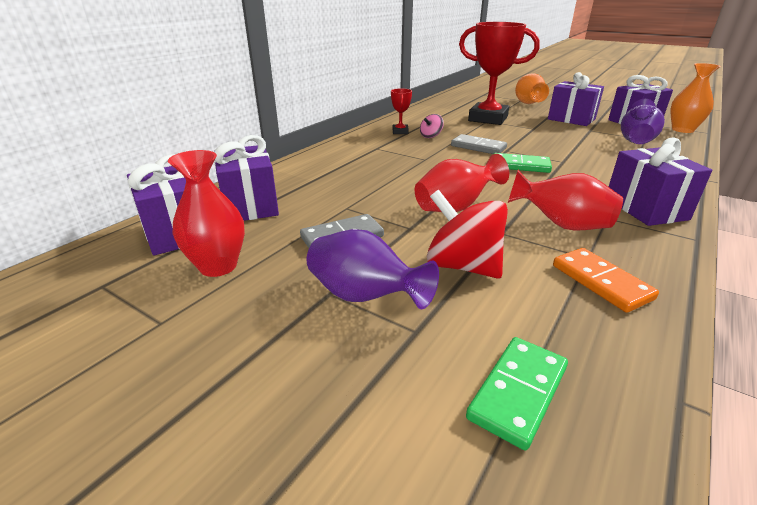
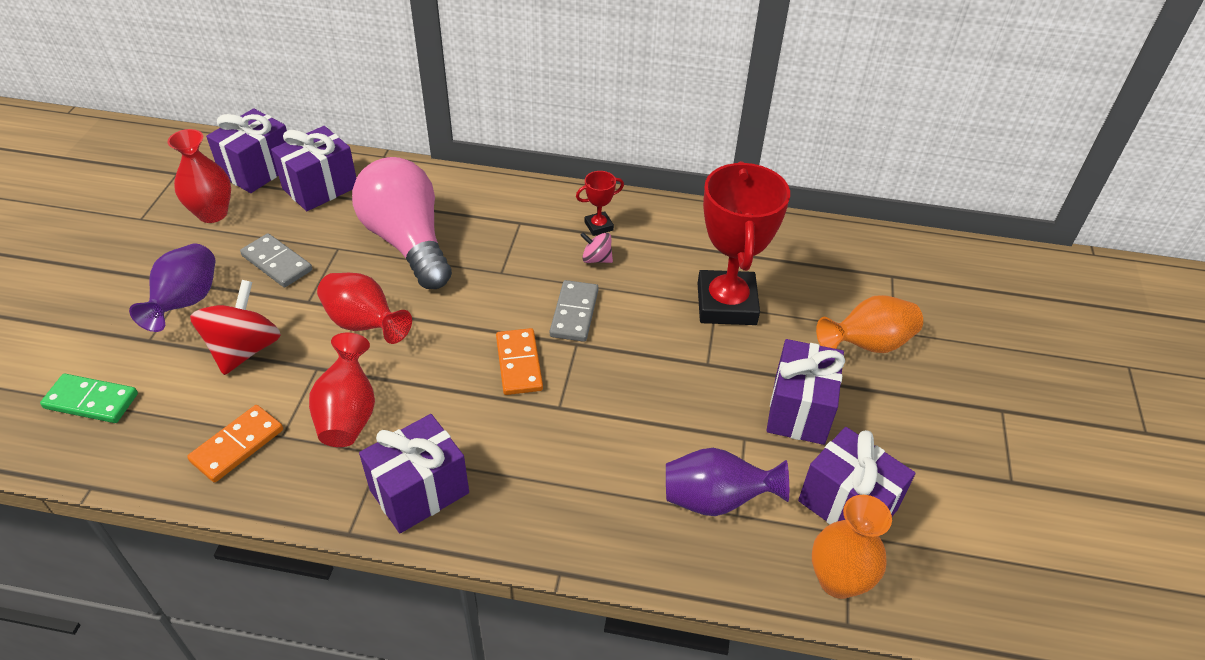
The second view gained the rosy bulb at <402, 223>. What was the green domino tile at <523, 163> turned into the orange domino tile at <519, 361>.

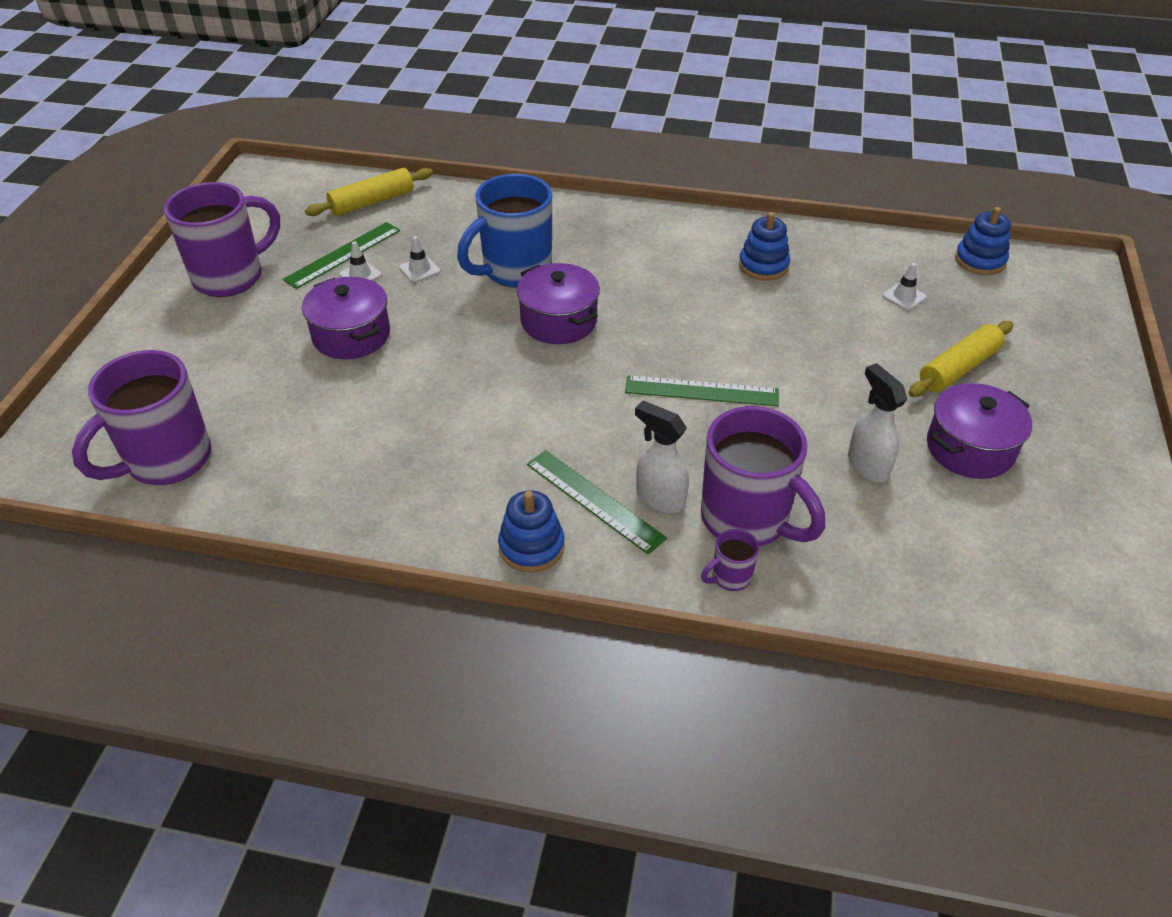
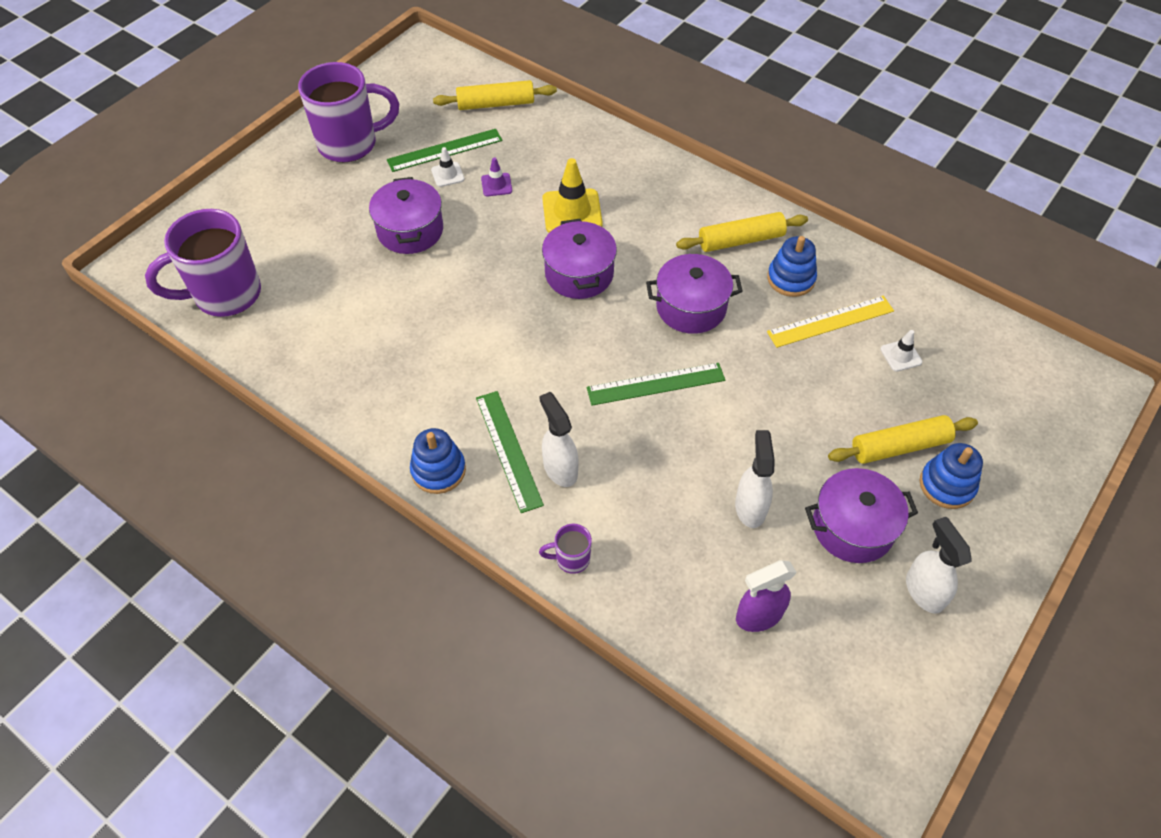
What was the snow-white safety cone at <419, 259> turned into the royal purple safety cone at <496, 176>. Where the royal blue coffee mug stood at <504, 231>, the yellow safety cone came to stand at <572, 195>. The green measuring stick at <702, 390> ended up facing another way, 45 degrees counterclockwise from before. The second view gained the royal purple cooking pot at <694, 294>. The second view gained the yellow pastry roller at <742, 232>. The second view gained the royal purple sprayer at <766, 596>. The second view gained the yellow measuring stick at <830, 322>. The second view gained the snow-white sprayer at <939, 565>. The royal blue stacking toy ended up elsewhere, having gone from <983, 241> to <951, 476>. The second view lost the royal purple coffee mug at <763, 476>.

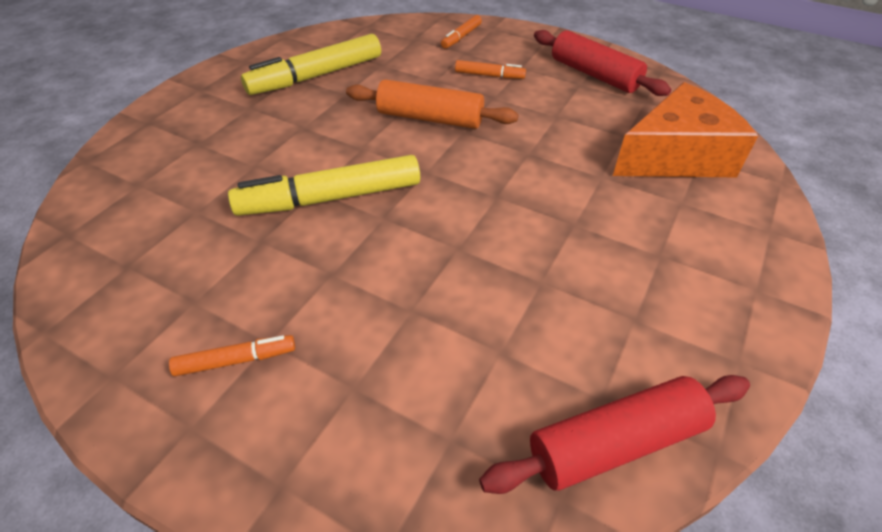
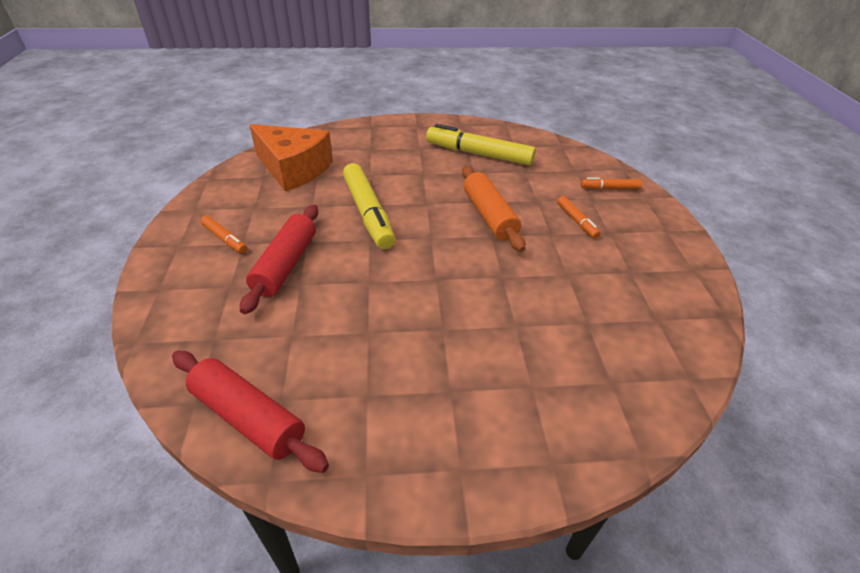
The scarlet pastry roller ended up elsewhere, having gone from <602, 63> to <279, 259>. The orange cheese ended up elsewhere, having gone from <685, 129> to <291, 157>. The yellow marker at <324, 185> ended up facing another way, 150 degrees counterclockwise from before.

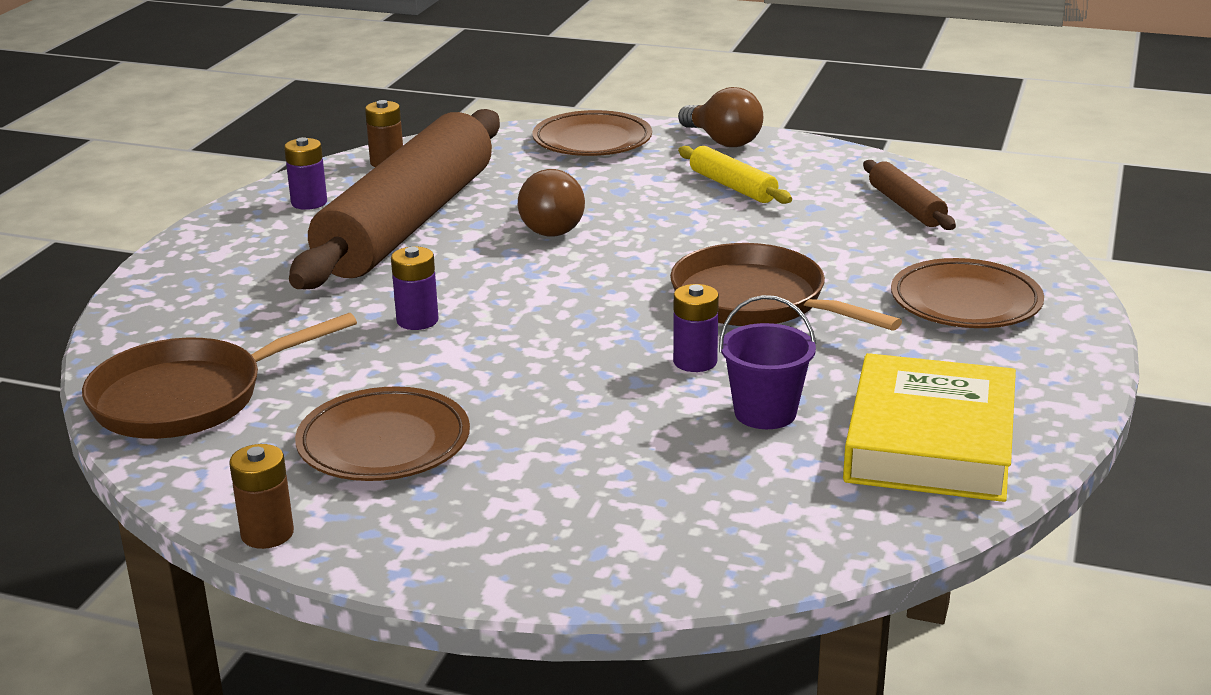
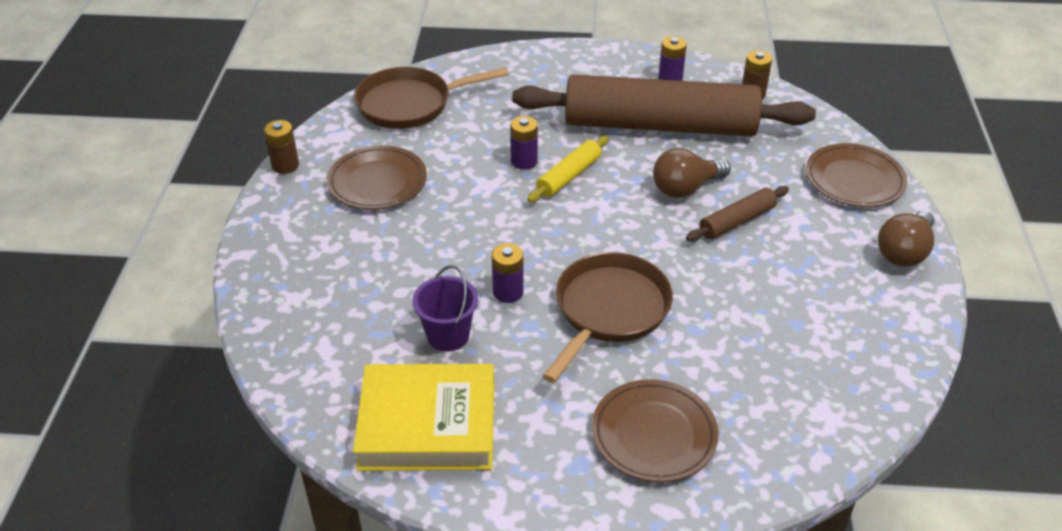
The russet frying pan at <219, 376> ended up facing another way, 60 degrees counterclockwise from before. The yellow pastry roller ended up elsewhere, having gone from <735, 175> to <568, 169>. The russet pastry roller ended up elsewhere, having gone from <909, 195> to <737, 214>.

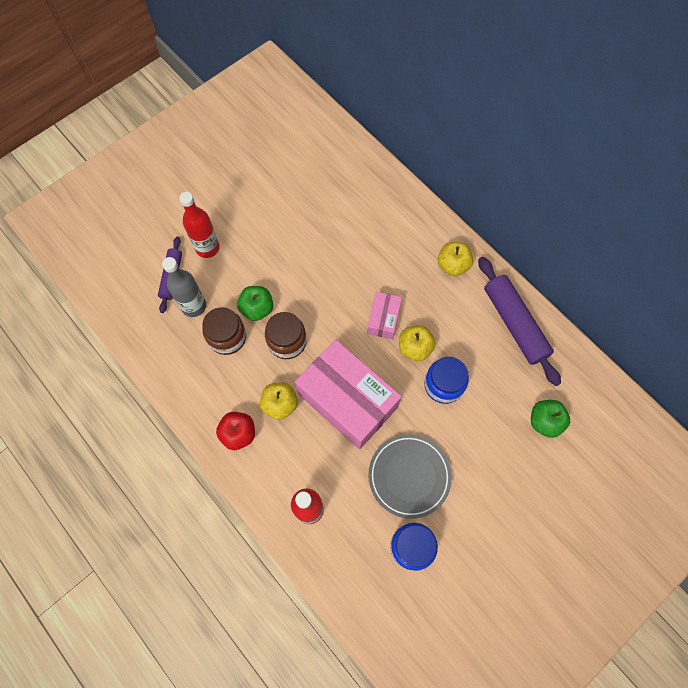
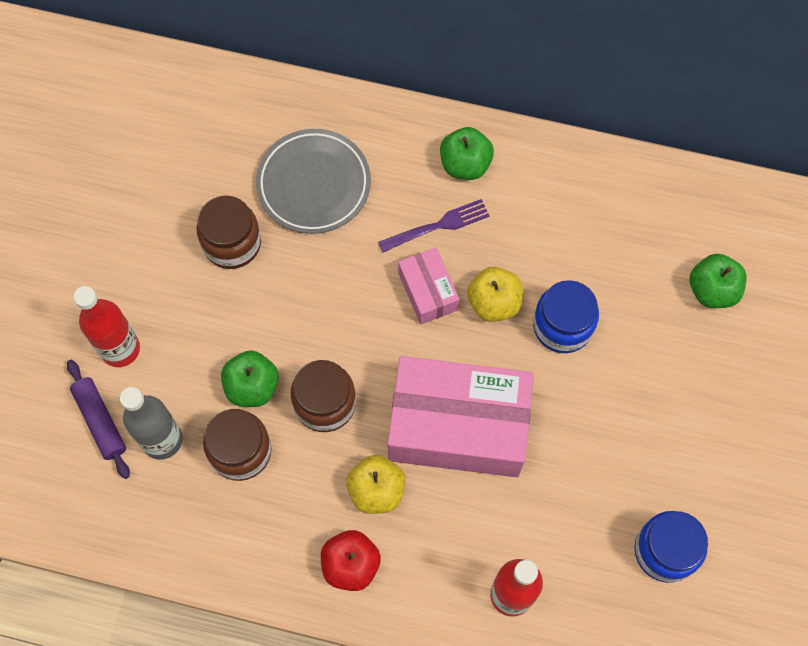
The second view gained the russet jam jar at <228, 232>. The ash-grey flat dish ended up elsewhere, having gone from <410, 476> to <313, 181>. The second view gained the royal purple table fork at <433, 225>. What was the yellow apple at <455, 259> turned into the green apple at <467, 153>. The second view lost the royal purple pastry roller at <519, 321>.

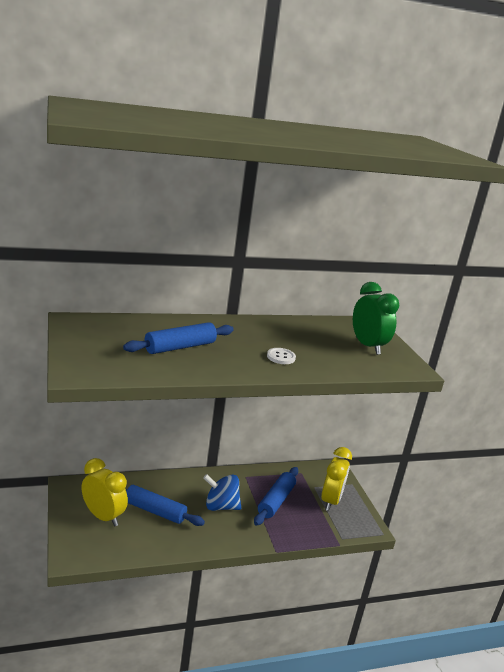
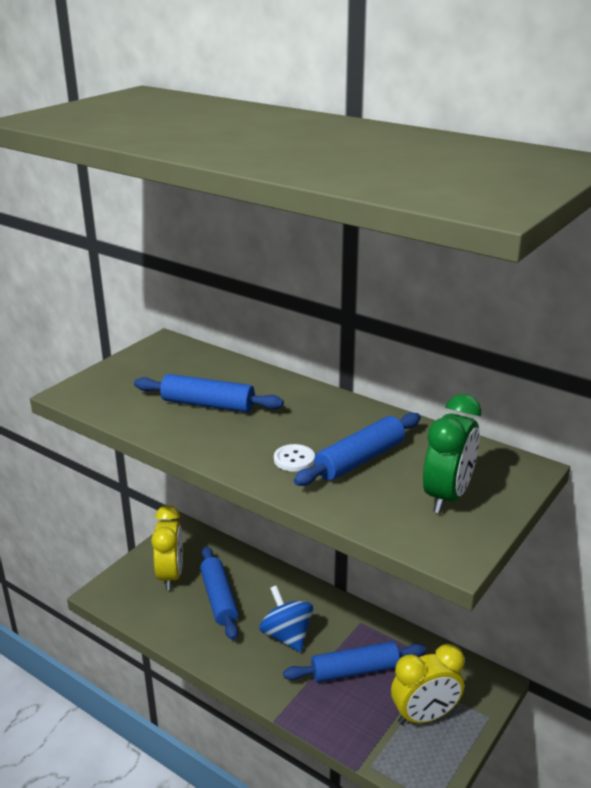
The second view gained the royal blue pastry roller at <357, 449>.

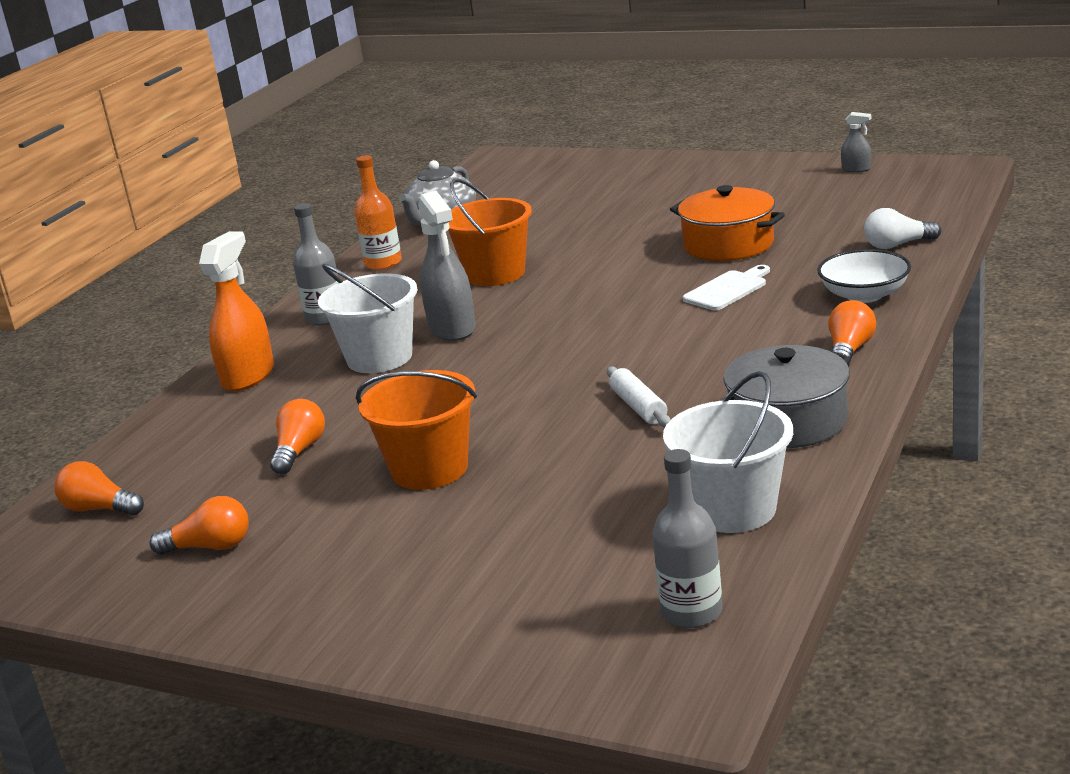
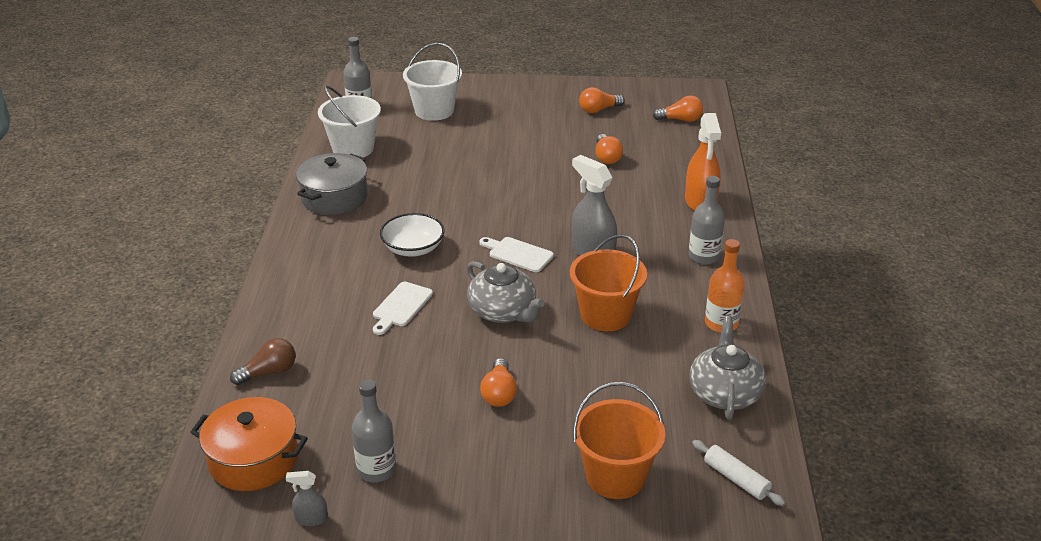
The orange cooking pot ended up elsewhere, having gone from <727, 223> to <249, 444>. What was the snow-white bulb at <902, 228> turned into the russet bulb at <263, 361>. The second view gained the ash-grey drink bottle at <374, 430>. The snow-white bowl ended up elsewhere, having gone from <864, 276> to <412, 235>. The snow-white bucket ended up elsewhere, having gone from <368, 318> to <432, 82>. The second view gained the ash-grey tea pot at <506, 292>. The second view gained the snow-white chopping board at <516, 254>. The orange bulb ended up elsewhere, having gone from <852, 333> to <498, 382>. The orange bucket ended up elsewhere, having gone from <416, 430> to <619, 440>. The snow-white pastry roller ended up elsewhere, having gone from <639, 396> to <739, 473>.

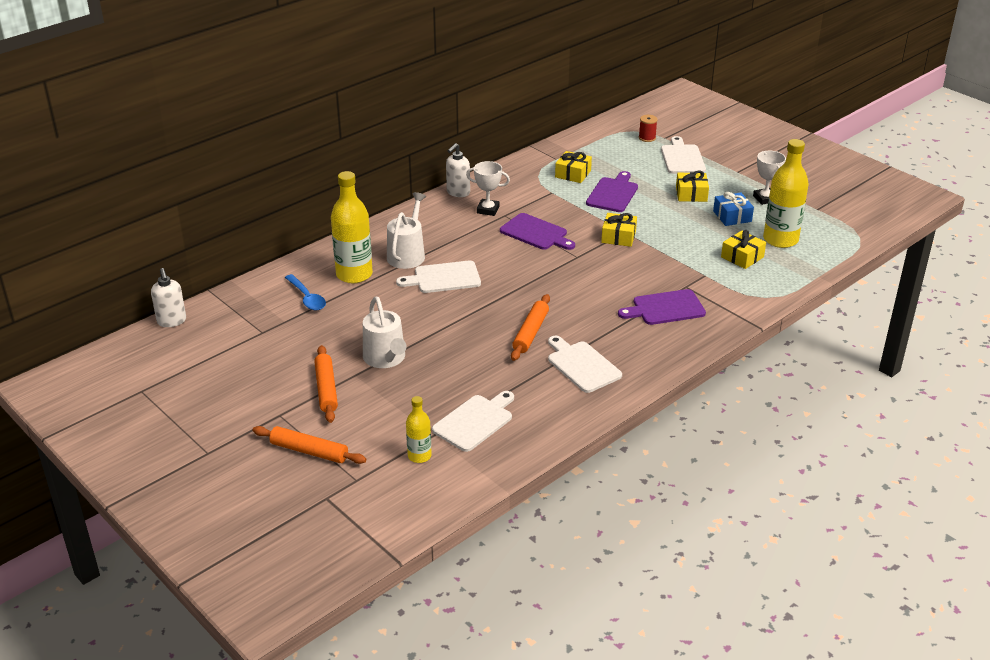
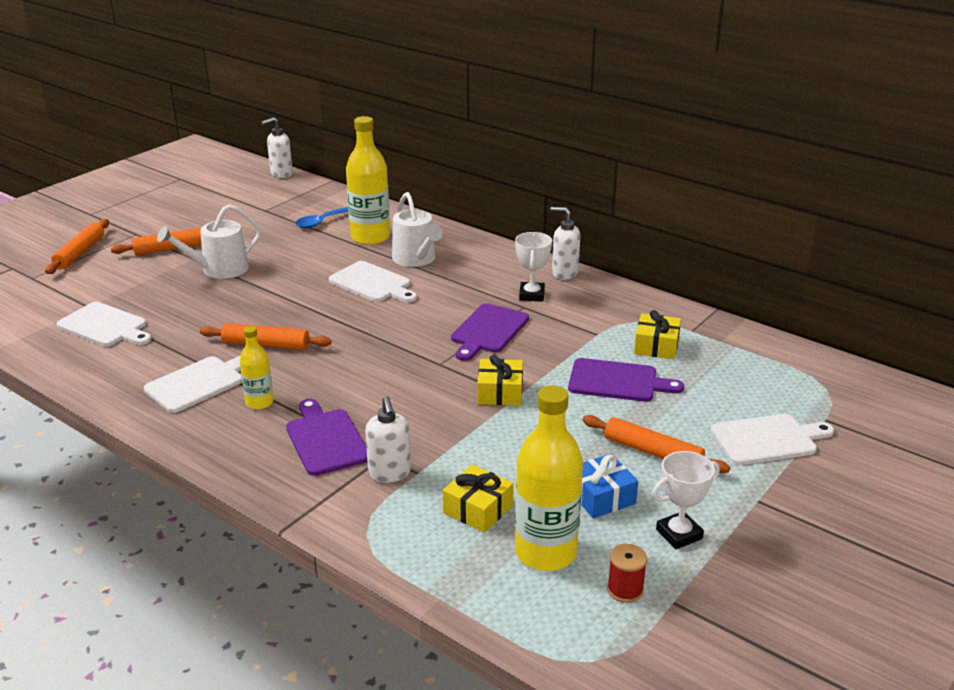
The yellow drink bottle ended up elsewhere, having gone from <419, 429> to <257, 367>. The snow-white chopping board at <438, 277> ended up facing another way, 150 degrees clockwise from before. The second view gained the snow-white soap pump at <388, 439>. The snow-white watering can at <406, 230> ended up facing another way, 60 degrees clockwise from before. Where the yellow present stood at <692, 186>, the orange pastry roller came to stand at <656, 444>. The scarlet bobbin ended up elsewhere, having gone from <648, 128> to <627, 573>.

